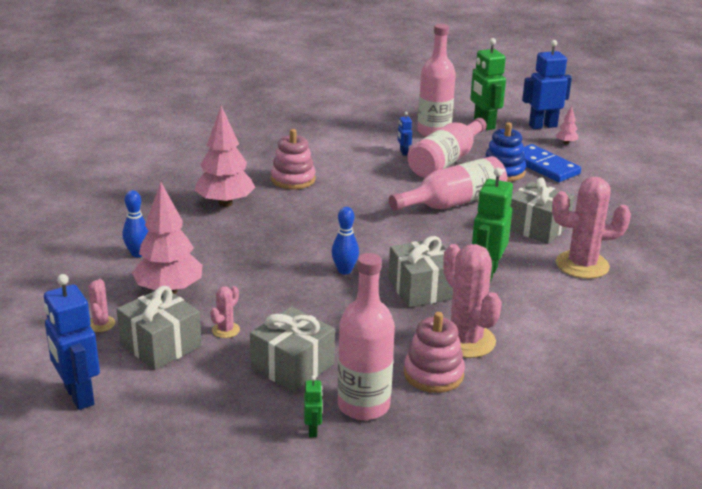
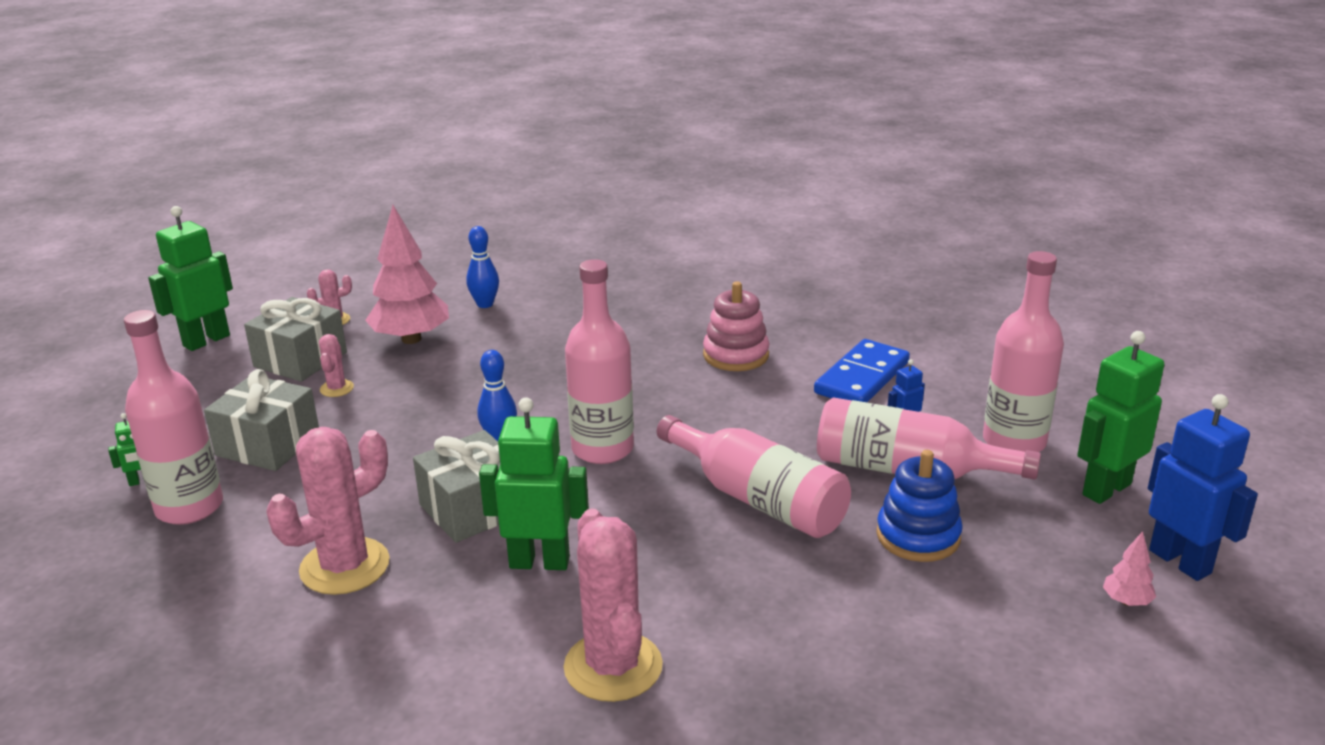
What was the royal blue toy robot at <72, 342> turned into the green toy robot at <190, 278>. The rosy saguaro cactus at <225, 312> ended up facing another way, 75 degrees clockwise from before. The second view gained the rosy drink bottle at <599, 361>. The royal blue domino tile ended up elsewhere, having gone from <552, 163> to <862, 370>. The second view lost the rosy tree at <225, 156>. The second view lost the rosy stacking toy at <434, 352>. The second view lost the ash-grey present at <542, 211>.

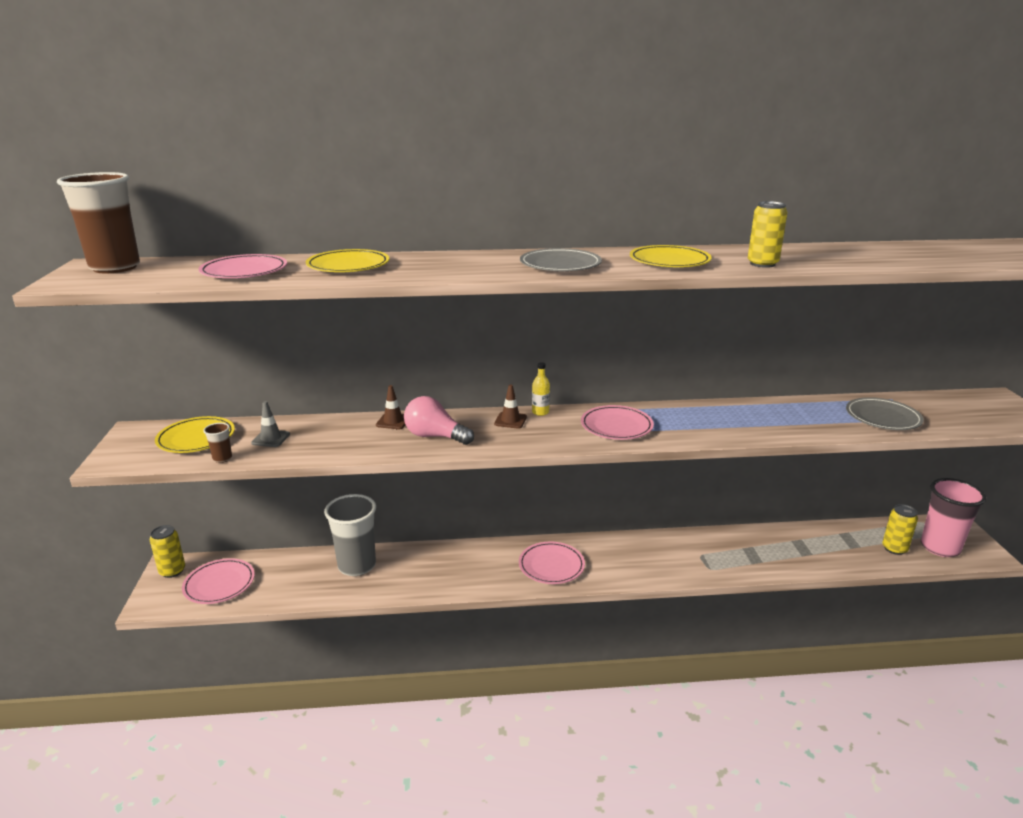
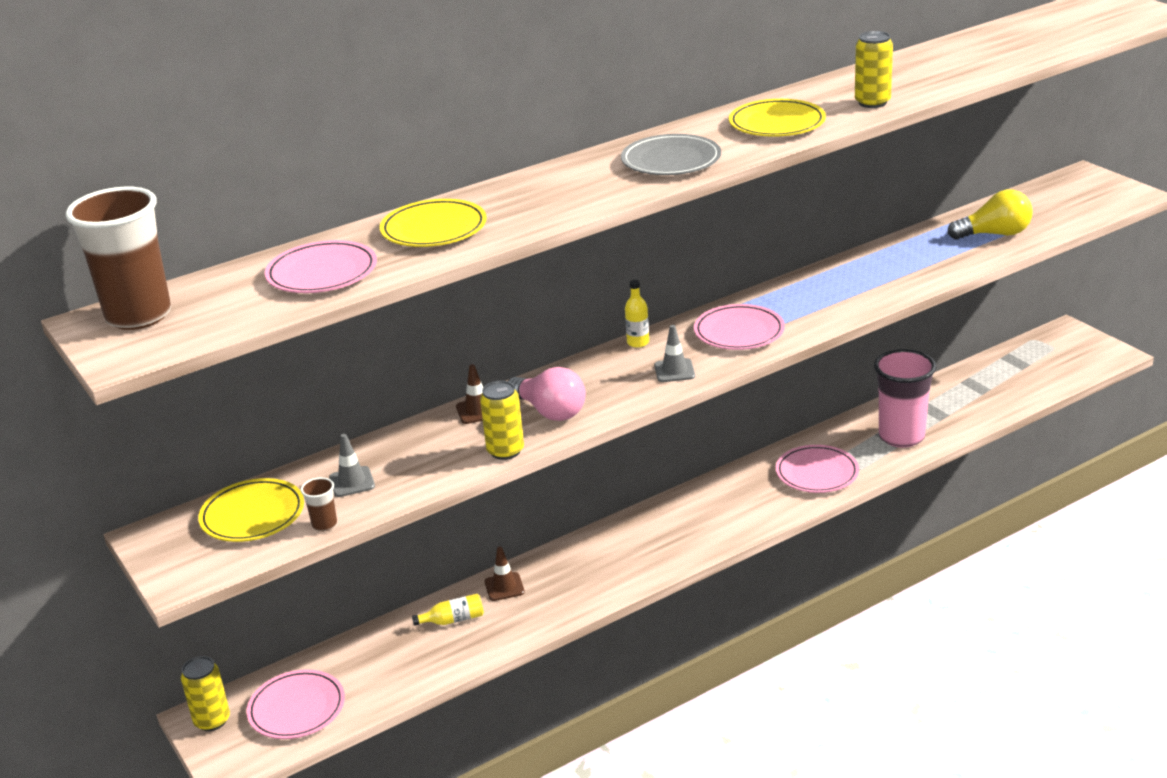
Where the ash-grey cup stood at <350, 535>, the yellow drink bottle came to stand at <448, 610>. The yellow tin ended up elsewhere, having gone from <900, 529> to <502, 420>. The russet safety cone ended up elsewhere, having gone from <510, 406> to <504, 573>. The rosy bulb at <439, 420> ended up facing another way, 135 degrees counterclockwise from before. The second view gained the ash-grey safety cone at <674, 353>. The rosy flat dish ended up elsewhere, having gone from <552, 563> to <817, 469>. The rosy cup ended up elsewhere, having gone from <954, 517> to <905, 398>. Where the ash-grey flat dish stood at <885, 413>, the yellow bulb came to stand at <990, 215>.

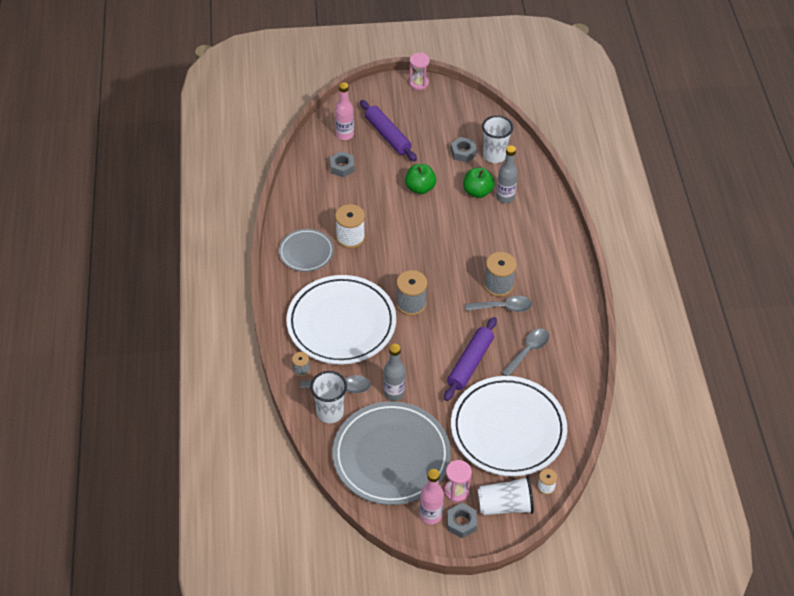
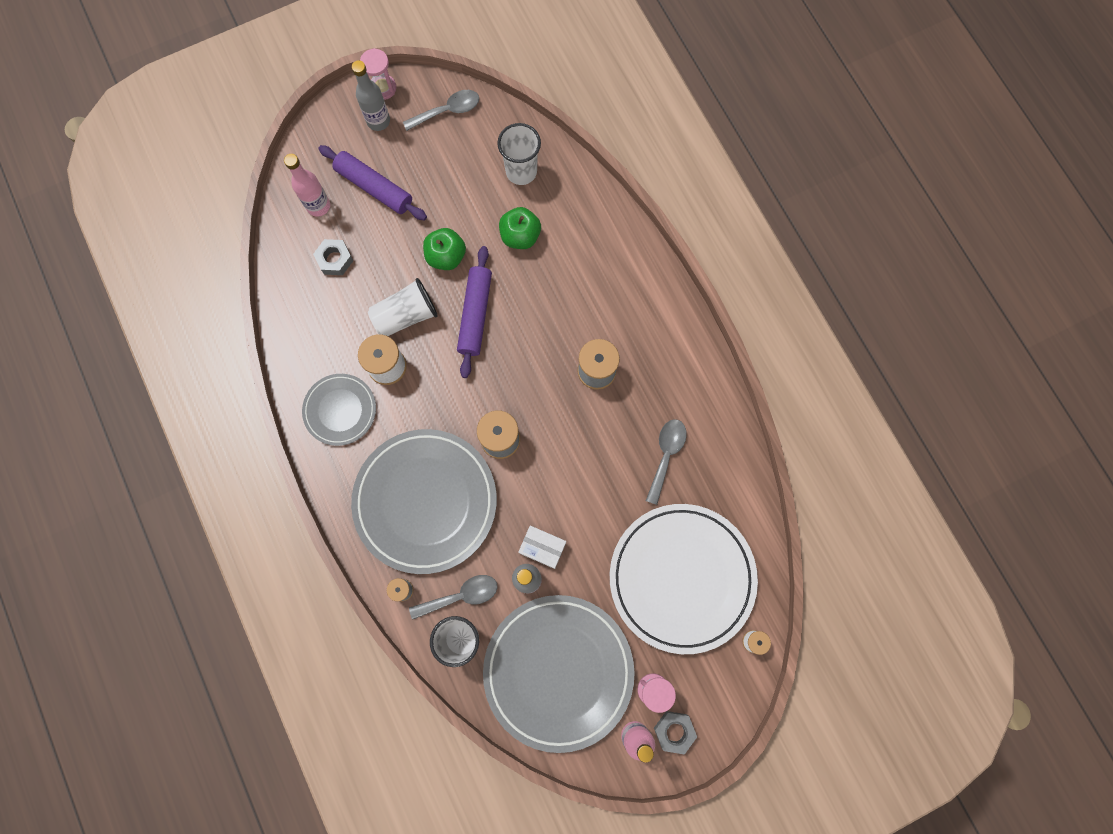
What was the snow-white flat dish at <341, 319> turned into the ash-grey flat dish at <424, 501>. The ash-grey drink bottle ended up elsewhere, having gone from <507, 174> to <371, 95>. The snow-white cup ended up elsewhere, having gone from <506, 495> to <403, 307>. The ash-grey teaspoon ended up elsewhere, having gone from <498, 304> to <441, 110>. The royal purple pastry roller ended up elsewhere, having gone from <470, 359> to <474, 312>. The second view gained the snow-white parcel at <542, 547>. The second view lost the ash-grey hexagon nut at <463, 150>.

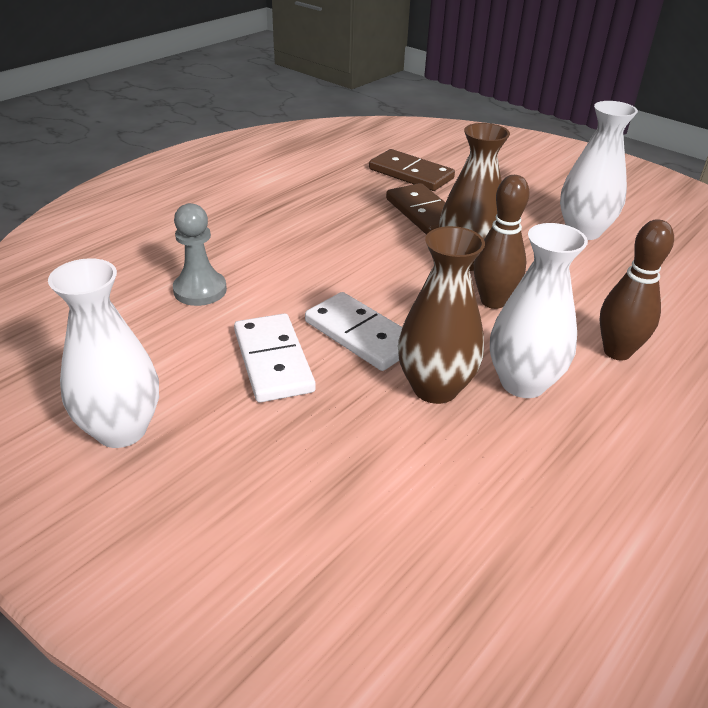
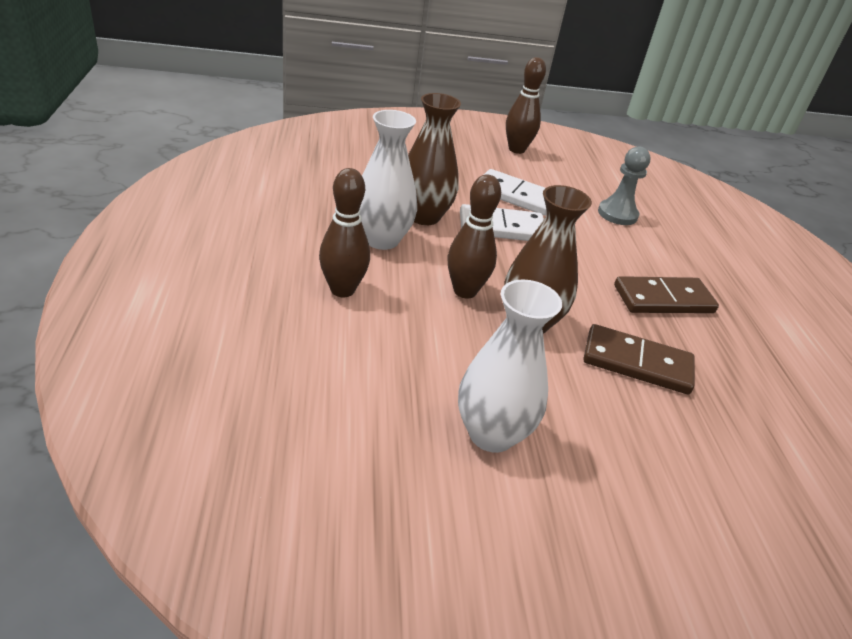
Where the snow-white flower vase stood at <103, 353>, the russet bowling pin came to stand at <526, 105>. The russet domino tile ended up elsewhere, having gone from <412, 170> to <666, 294>.

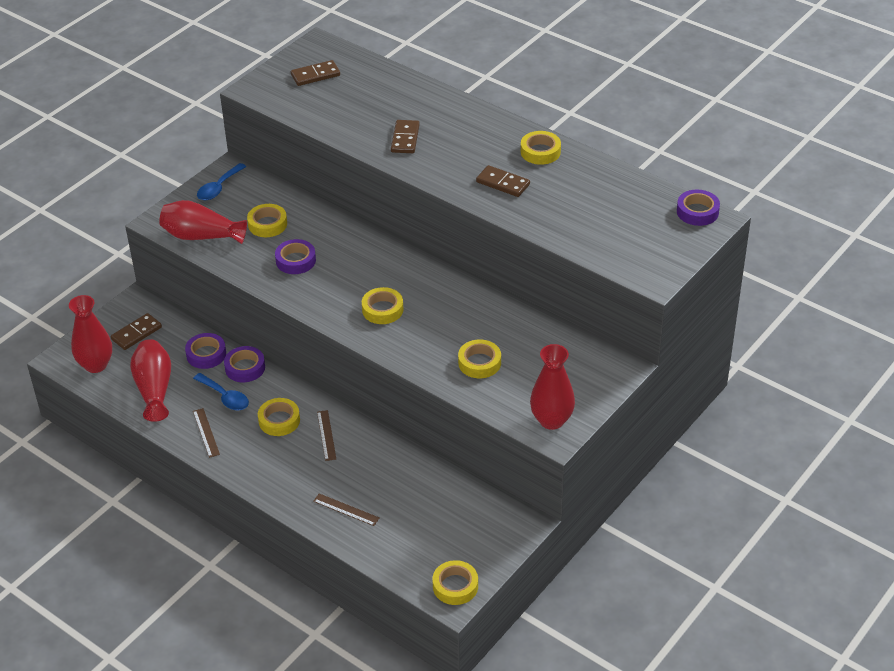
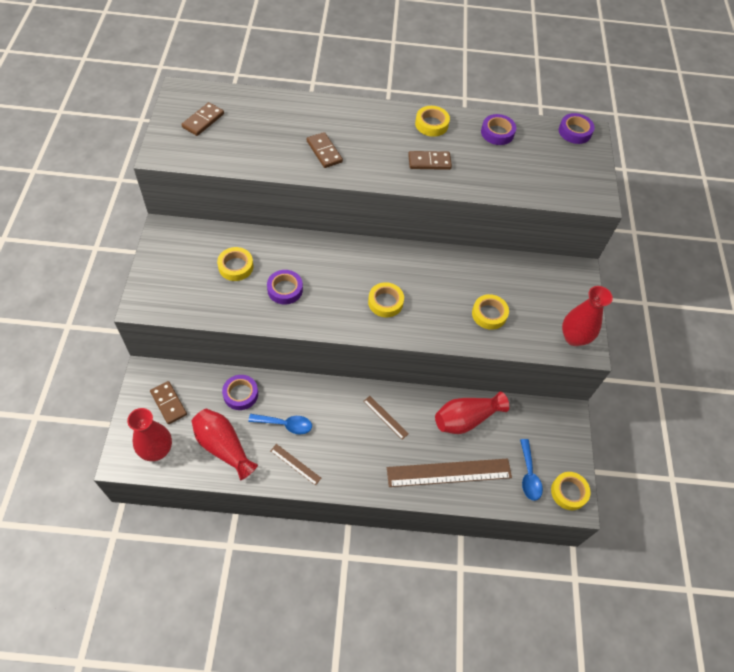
The russet domino tile at <136, 331> ended up facing another way, 45 degrees counterclockwise from before. The size of the russet measuring stick at <346, 510> changed by a factor of 2.14. The scarlet flower vase ended up elsewhere, having gone from <203, 222> to <472, 413>. The royal purple tape ended up elsewhere, having gone from <244, 364> to <498, 129>. The royal blue teaspoon ended up elsewhere, having gone from <221, 181> to <531, 470>. The second view lost the yellow tape at <279, 417>.

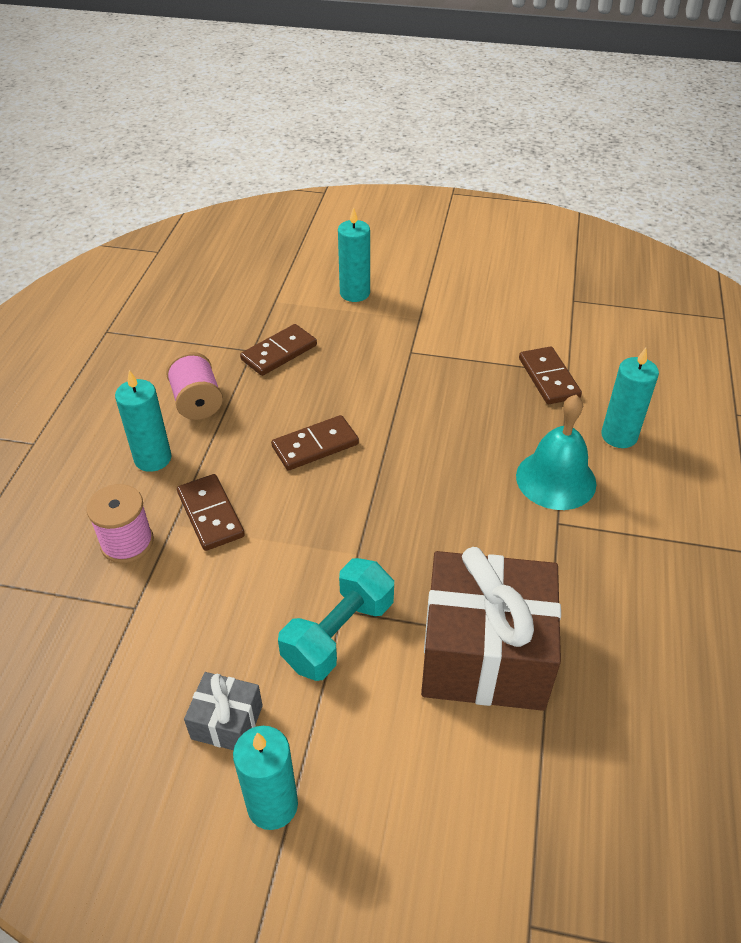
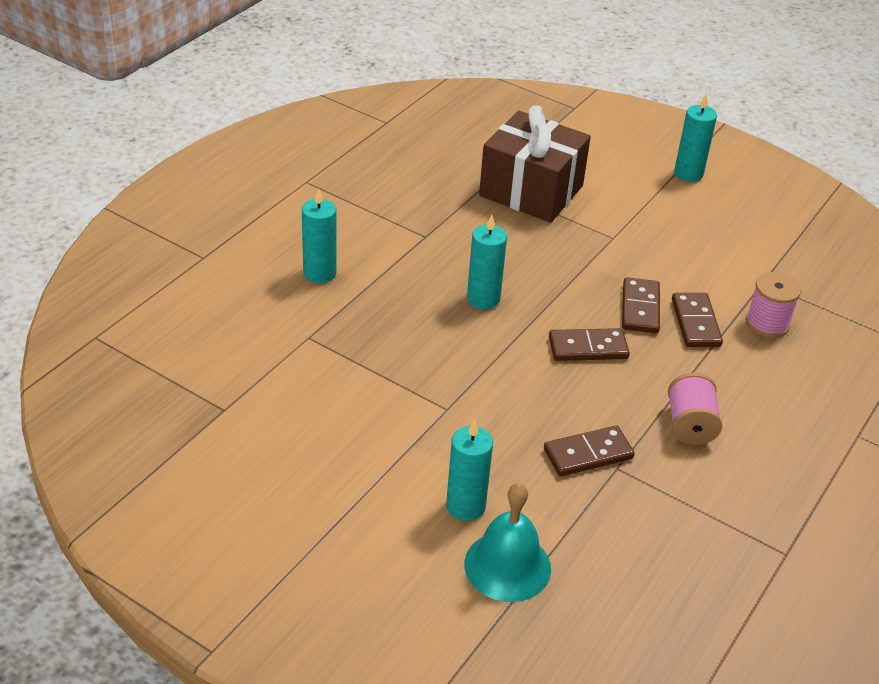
The teal bell ended up elsewhere, having gone from <556, 452> to <507, 542>. The teal candle ended up elsewhere, having gone from <143, 421> to <487, 262>. The russet domino tile ended up elsewhere, having gone from <550, 375> to <641, 305>. The second view lost the ash-grey present at <223, 711>. The second view lost the teal hand weight at <336, 619>.

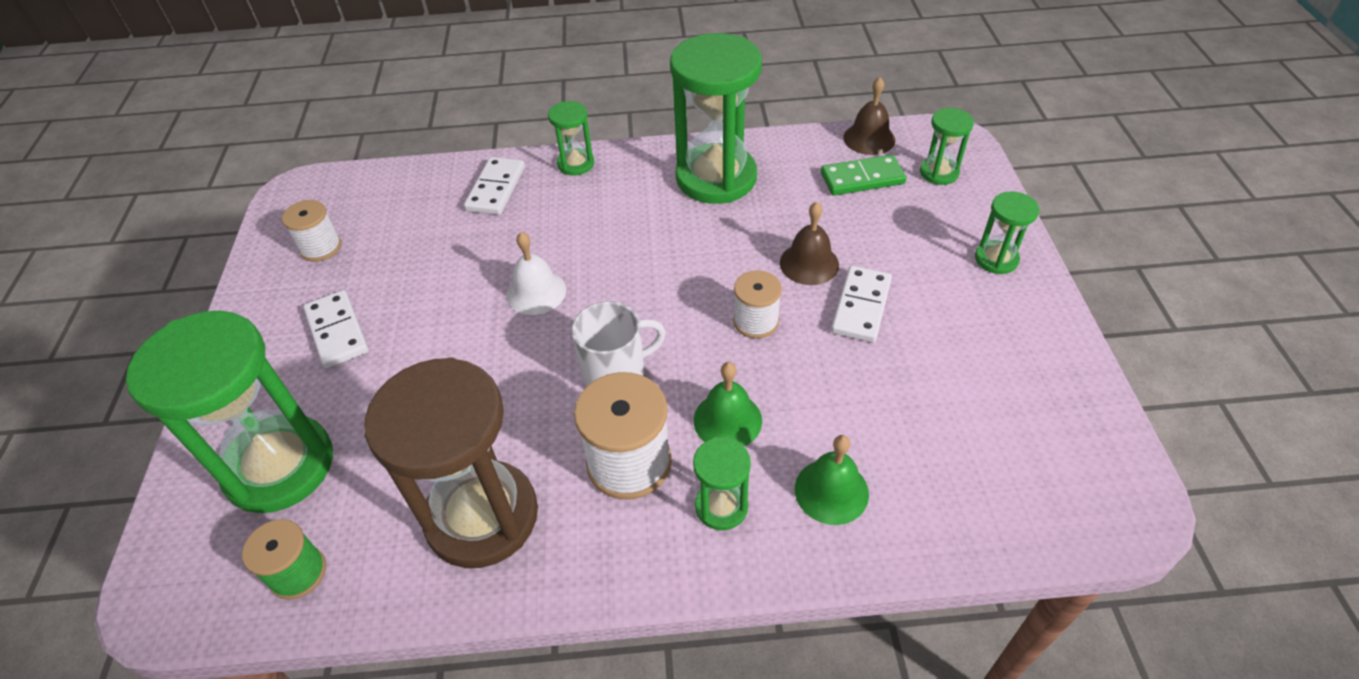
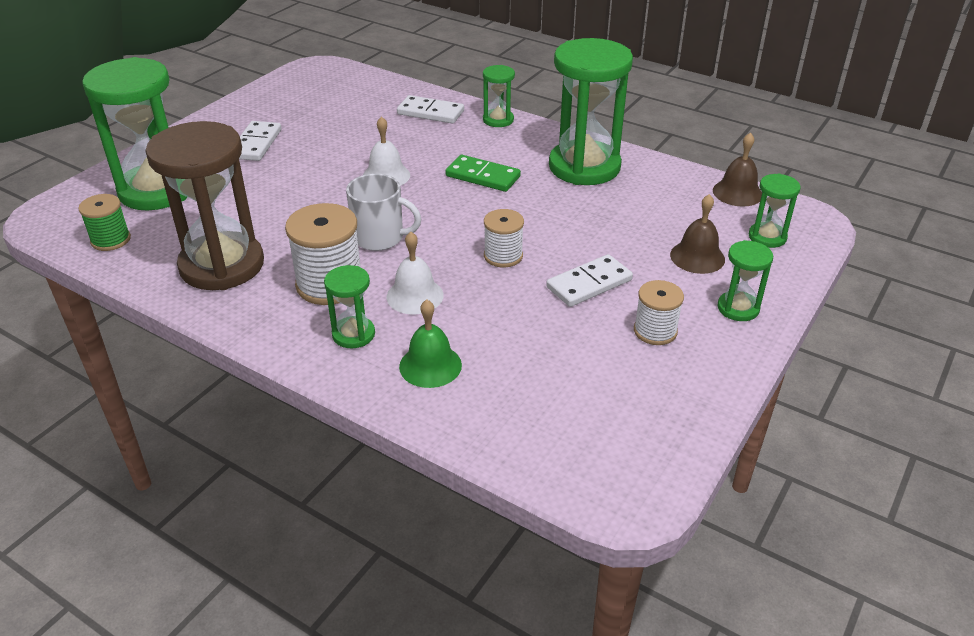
What was the green bell at <728, 404> turned into the snow-white bell at <415, 273>. The snow-white domino tile at <494, 186> ended up facing another way, 60 degrees clockwise from before. The green domino tile ended up elsewhere, having gone from <863, 175> to <483, 173>. The snow-white bobbin ended up elsewhere, having gone from <311, 231> to <659, 312>. The russet bell ended up elsewhere, having gone from <809, 243> to <697, 234>.

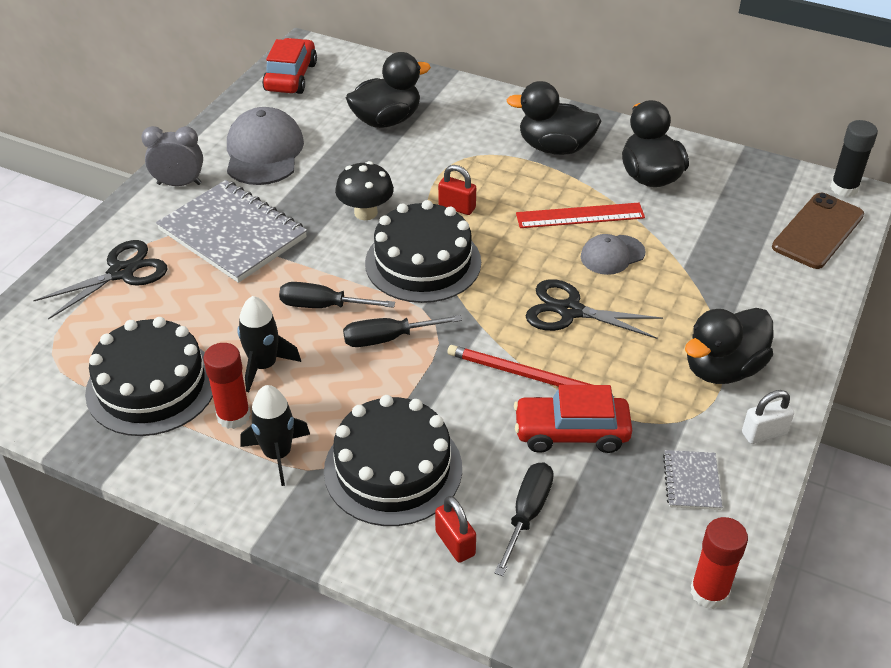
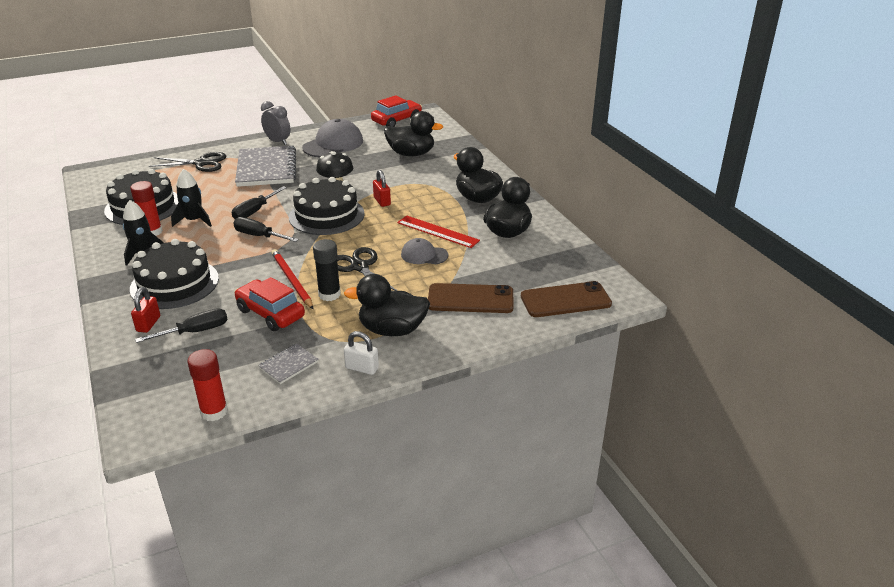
The ebony flat screwdriver at <337, 295> ended up facing another way, 105 degrees counterclockwise from before. The ebony glue stick ended up elsewhere, having gone from <854, 158> to <327, 270>. The second view gained the russet mobile phone at <471, 298>.

